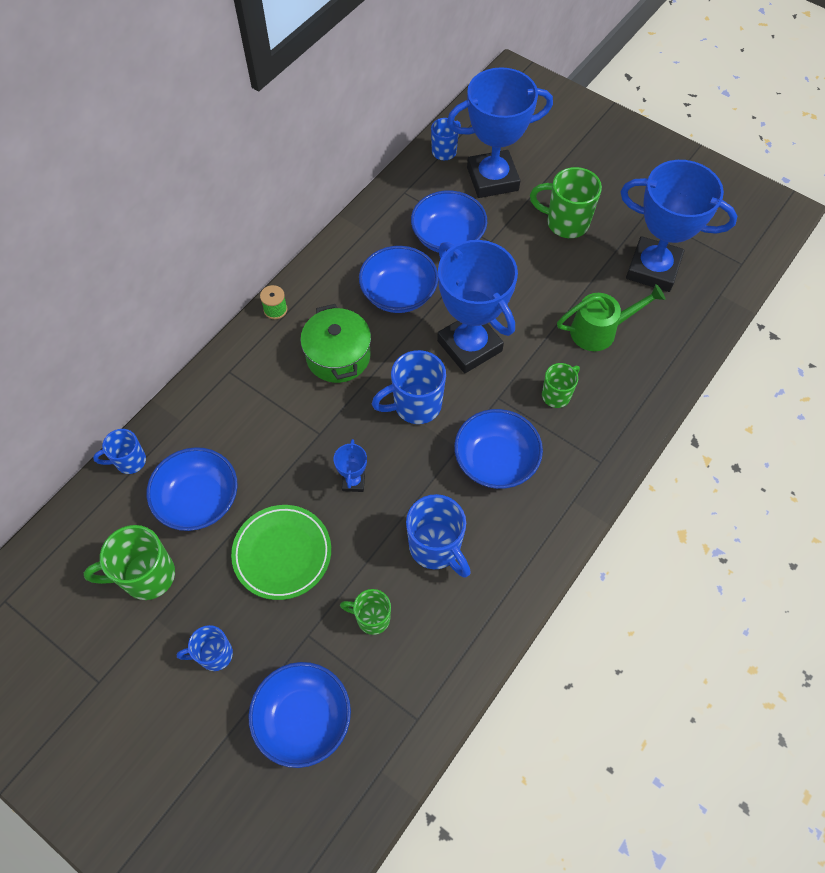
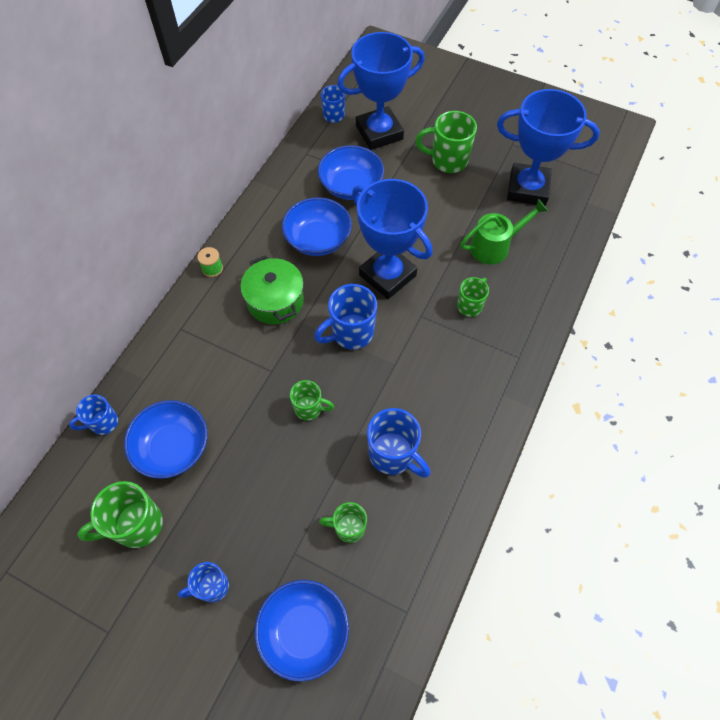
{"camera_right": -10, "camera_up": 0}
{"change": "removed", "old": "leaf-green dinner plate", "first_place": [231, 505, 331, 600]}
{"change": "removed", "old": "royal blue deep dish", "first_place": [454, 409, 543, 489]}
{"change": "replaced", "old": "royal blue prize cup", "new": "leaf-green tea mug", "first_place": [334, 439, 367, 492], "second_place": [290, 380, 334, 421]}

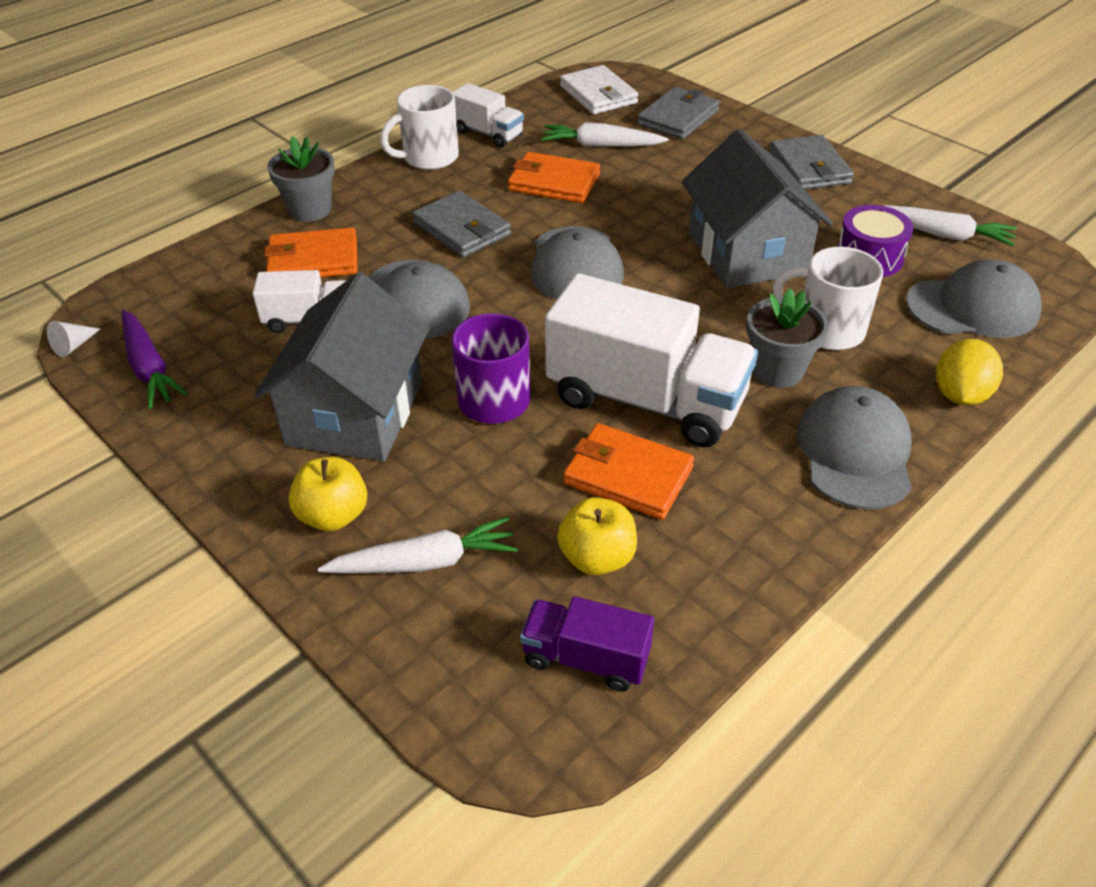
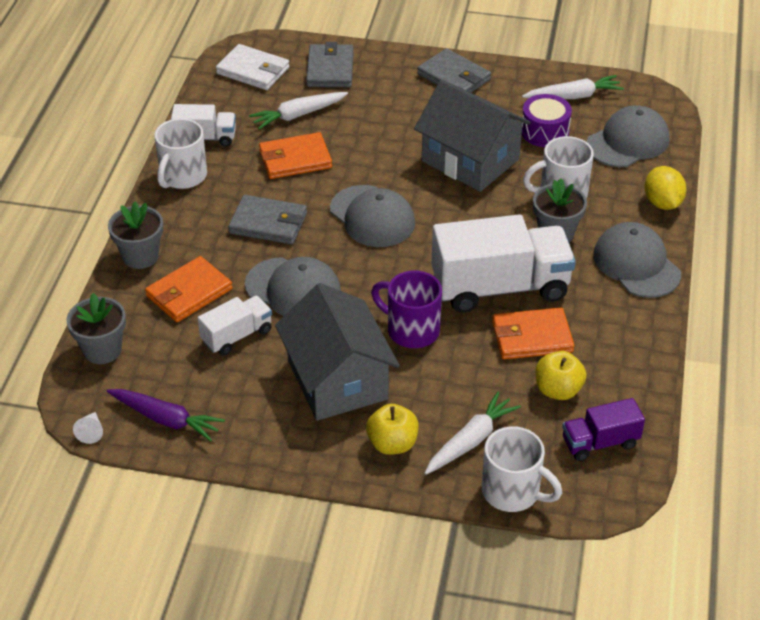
{"camera_right": -35, "camera_up": 0}
{"change": "added", "new": "gray plant pot", "second_place": [66, 293, 126, 364]}
{"change": "added", "new": "pure white tea mug", "second_place": [482, 426, 562, 512]}

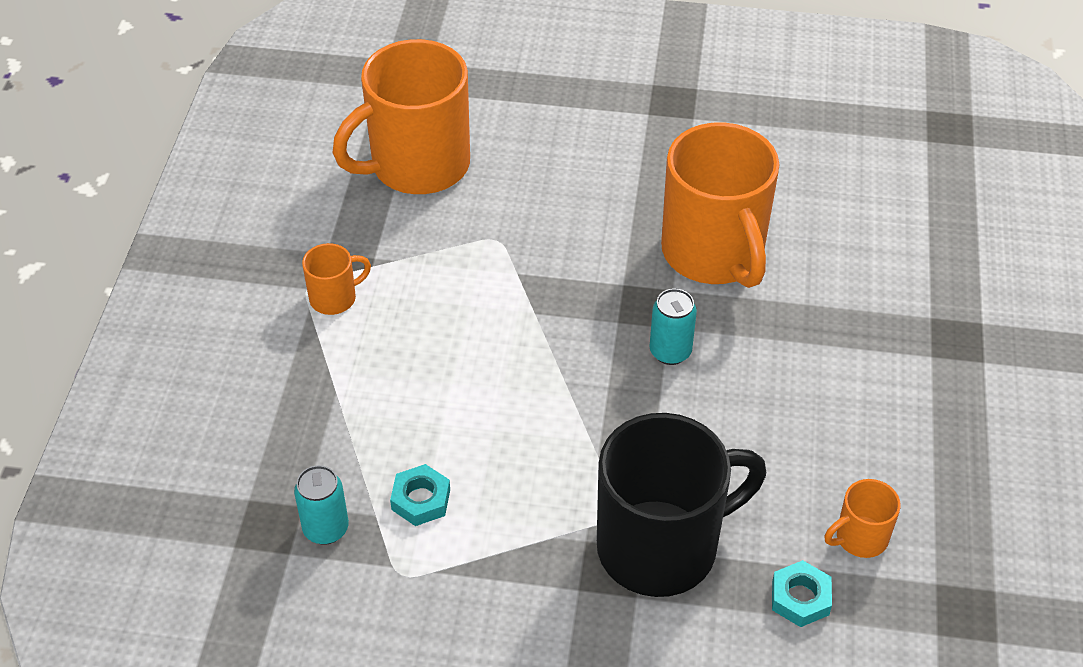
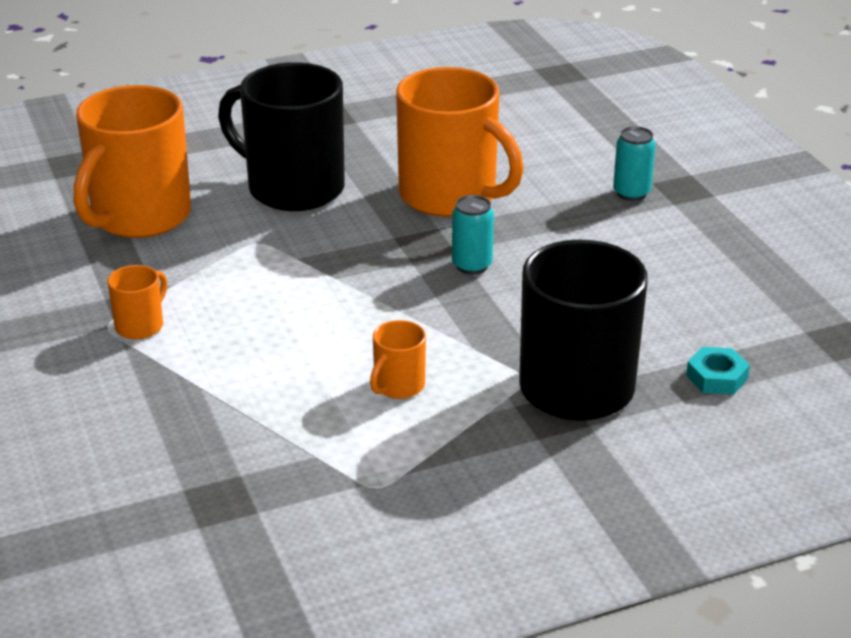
{"camera_right": -30, "camera_up": -15}
{"change": "removed", "old": "teal hex nut", "first_place": [390, 464, 450, 526]}
{"change": "added", "new": "black tea mug", "second_place": [218, 62, 345, 211]}
{"change": "moved", "old": "teal tin", "first_place": [294, 465, 349, 545], "second_place": [613, 126, 656, 201]}
{"change": "moved", "old": "bright orange tea mug", "first_place": [825, 479, 901, 558], "second_place": [370, 320, 426, 399]}

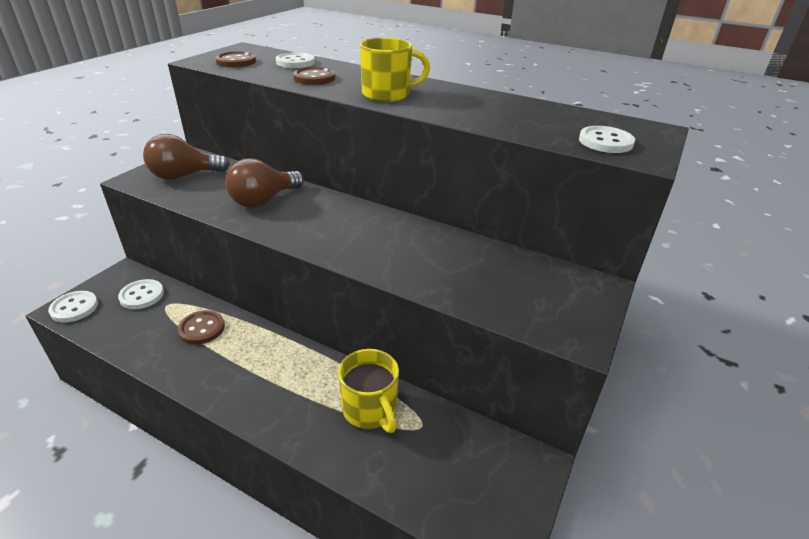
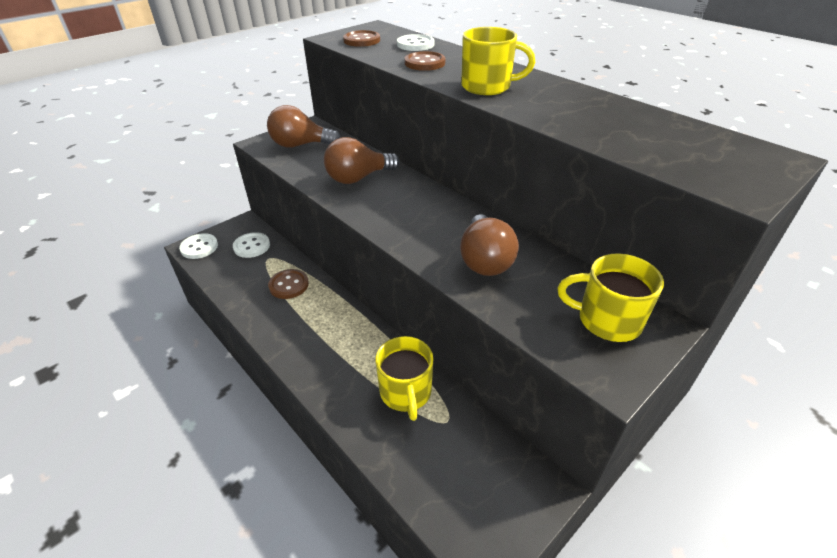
{"camera_right": 20, "camera_up": 5}
{"change": "removed", "old": "pure white sewing button", "first_place": [579, 126, 635, 153]}
{"change": "added", "new": "russet lightbulb", "second_place": [460, 214, 519, 276]}
{"change": "added", "new": "golden tea mug", "second_place": [558, 253, 664, 342]}

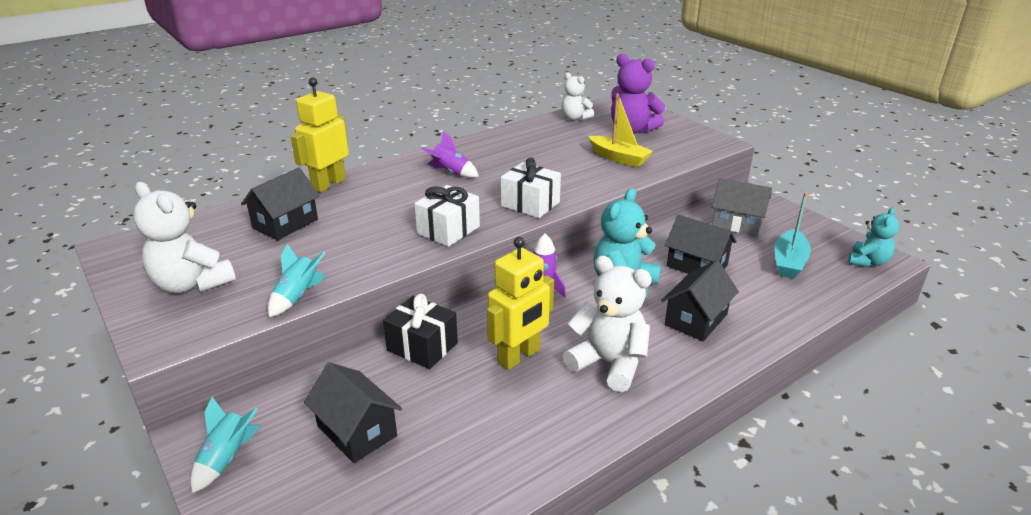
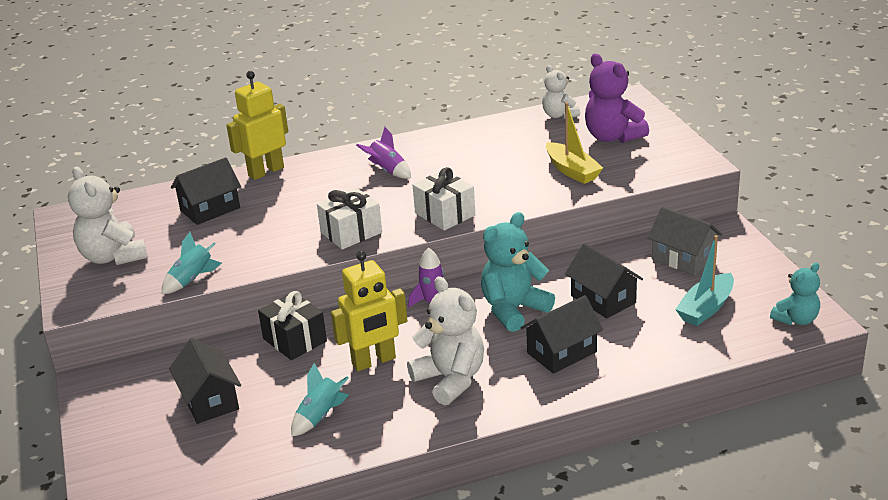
{"camera_right": 20, "camera_up": 0}
{"change": "moved", "old": "teal spaceship", "first_place": [191, 397, 260, 493], "second_place": [291, 363, 349, 437]}

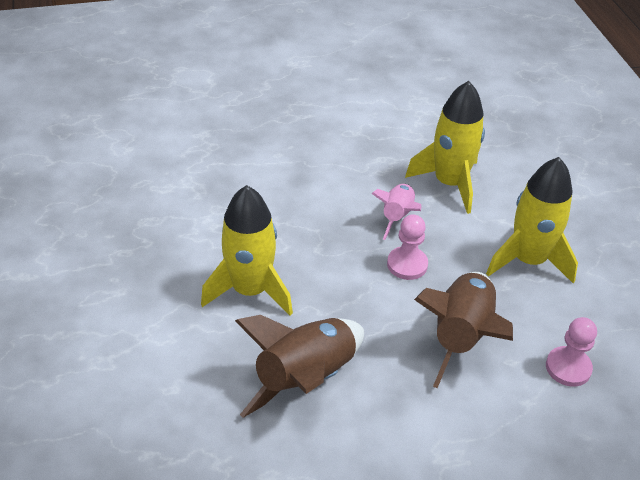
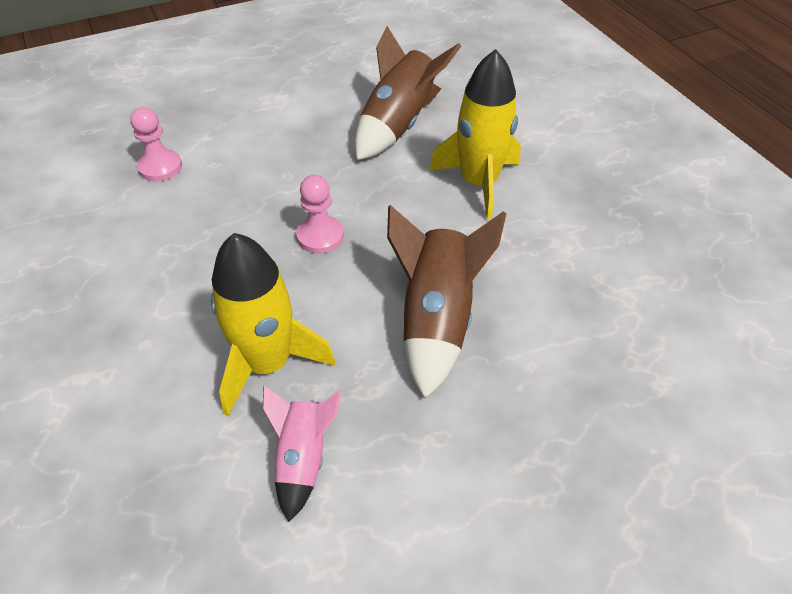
{"camera_right": 170, "camera_up": 5}
{"change": "removed", "old": "golden spaceship", "first_place": [486, 157, 578, 284]}
{"change": "moved", "old": "rose-pink spaceship", "first_place": [371, 184, 421, 240], "second_place": [263, 386, 342, 522]}
{"change": "moved", "old": "russet spaceship", "first_place": [414, 272, 513, 388], "second_place": [387, 205, 506, 398]}

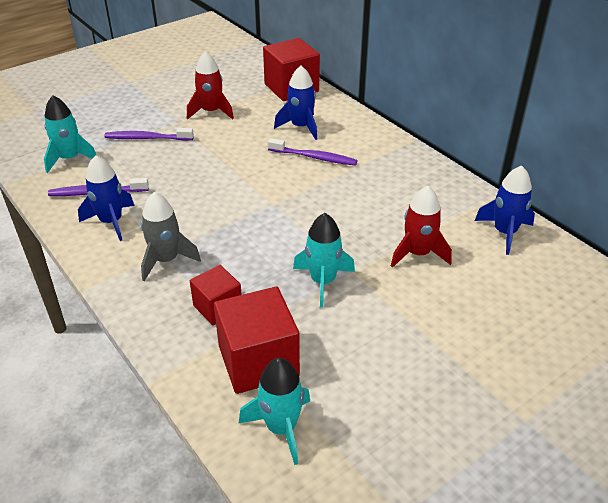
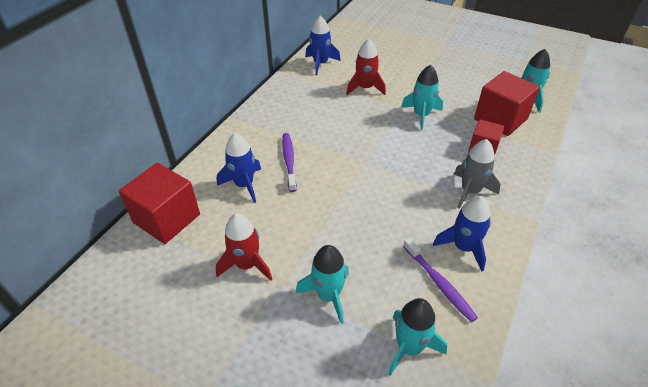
{"camera_right": -115, "camera_up": 5}
{"change": "replaced", "old": "purple dental brush", "new": "teal spaceship", "first_place": [104, 128, 194, 141], "second_place": [296, 245, 349, 324]}

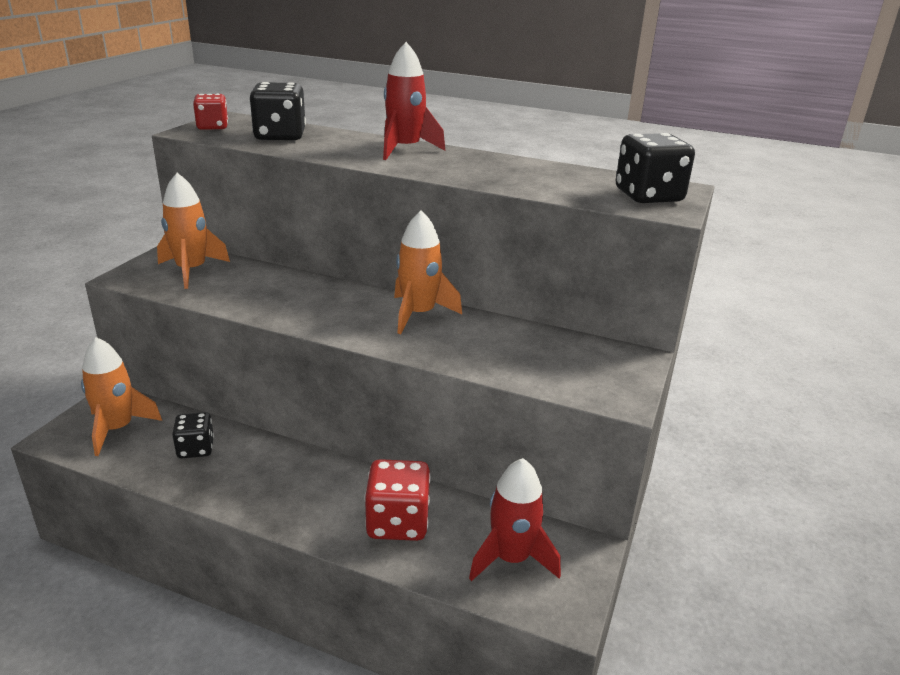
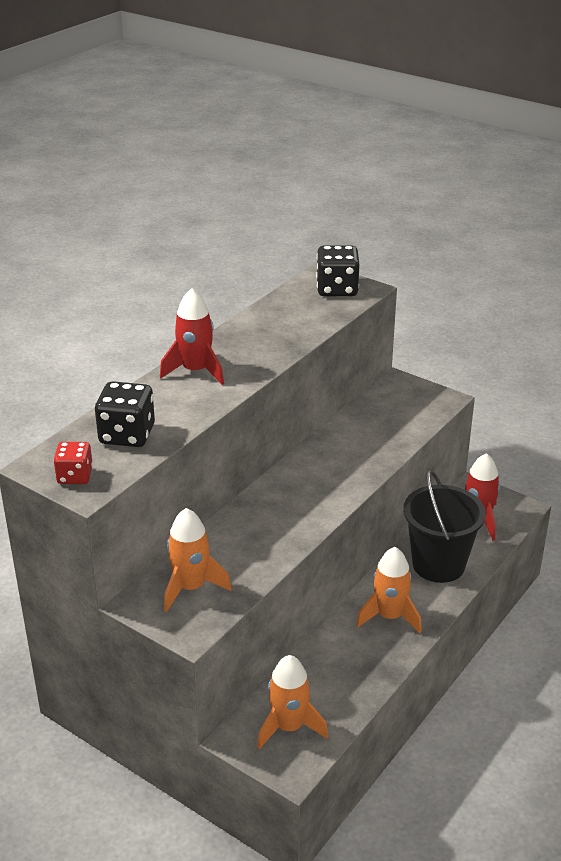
{"camera_right": -75, "camera_up": 5}
{"change": "removed", "old": "black game die", "first_place": [172, 412, 214, 458]}
{"change": "moved", "old": "bright orange spaceship", "first_place": [394, 211, 462, 334], "second_place": [356, 547, 422, 633]}
{"change": "replaced", "old": "crimson game die", "new": "black sand bucket", "first_place": [365, 459, 431, 541], "second_place": [403, 470, 486, 583]}

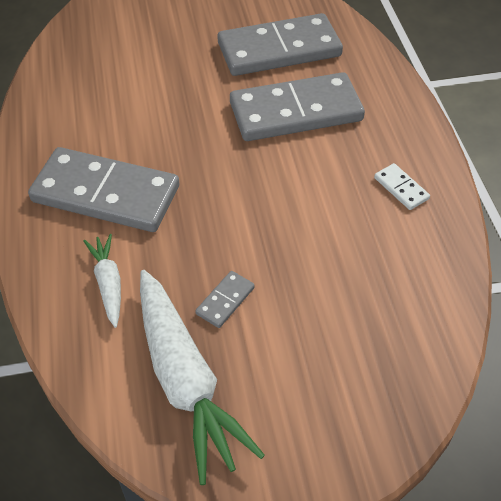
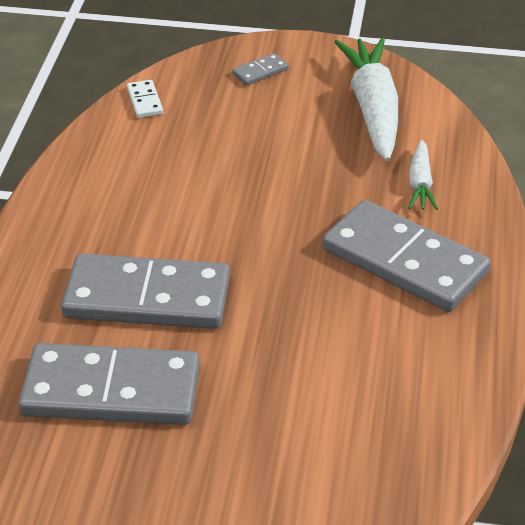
{"camera_right": -160, "camera_up": -10}
{"change": "moved", "old": "gray domino piece", "first_place": [195, 271, 255, 328], "second_place": [232, 53, 289, 86]}
{"change": "moved", "old": "pure white domino piece", "first_place": [374, 163, 430, 210], "second_place": [127, 80, 163, 118]}

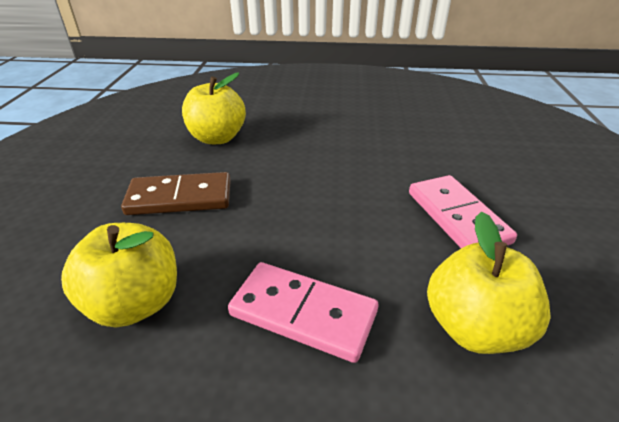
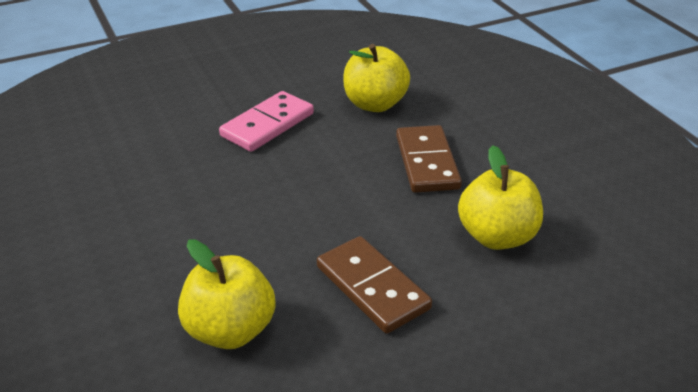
{"camera_right": -120, "camera_up": 0}
{"change": "recoloured", "old": "rose-pink domino piece", "new": "russet domino piece", "first_place": [228, 262, 378, 363], "second_place": [396, 125, 462, 193]}

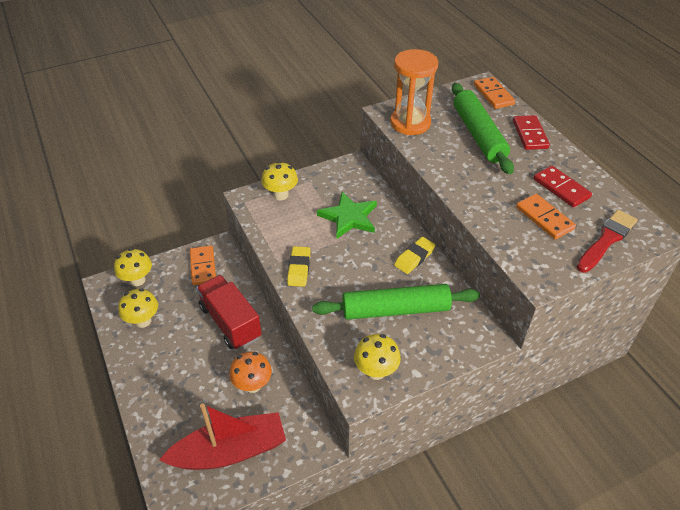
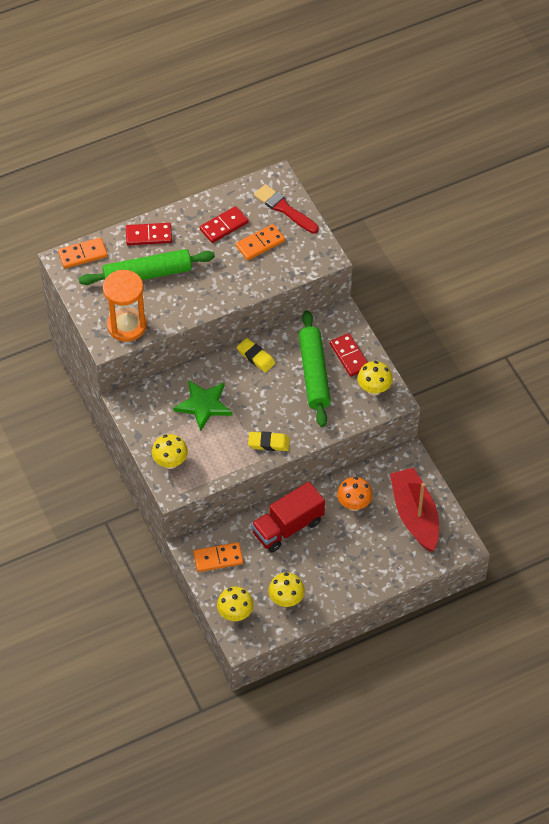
{"camera_right": -90, "camera_up": 10}
{"change": "added", "new": "crimson domino piece", "second_place": [330, 333, 368, 377]}

